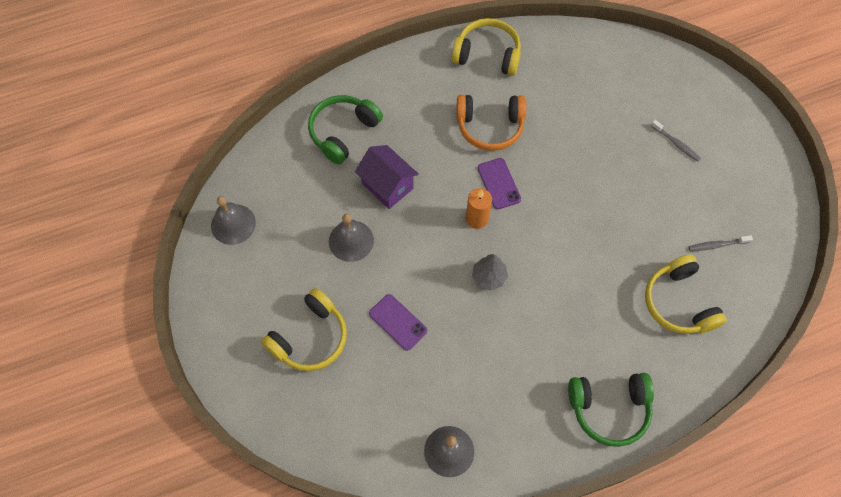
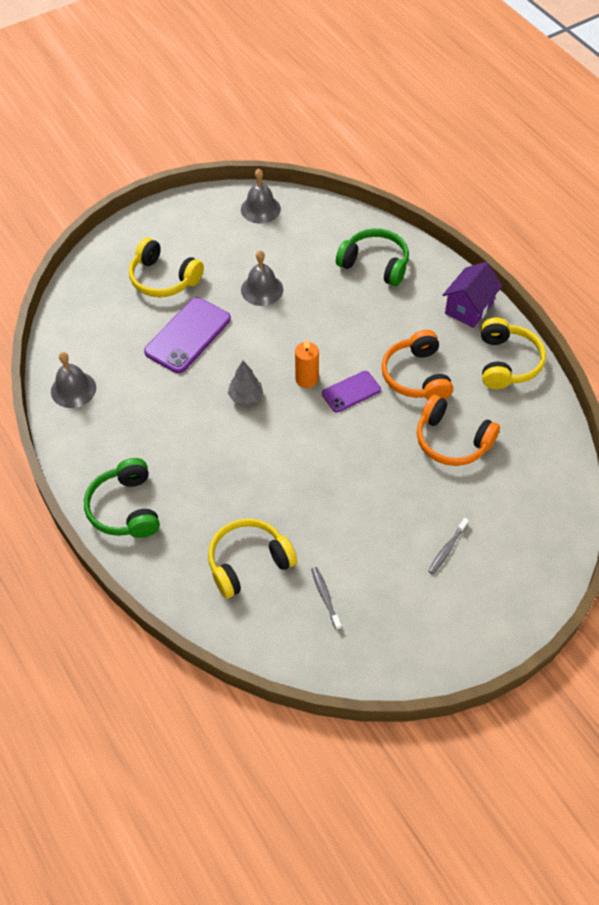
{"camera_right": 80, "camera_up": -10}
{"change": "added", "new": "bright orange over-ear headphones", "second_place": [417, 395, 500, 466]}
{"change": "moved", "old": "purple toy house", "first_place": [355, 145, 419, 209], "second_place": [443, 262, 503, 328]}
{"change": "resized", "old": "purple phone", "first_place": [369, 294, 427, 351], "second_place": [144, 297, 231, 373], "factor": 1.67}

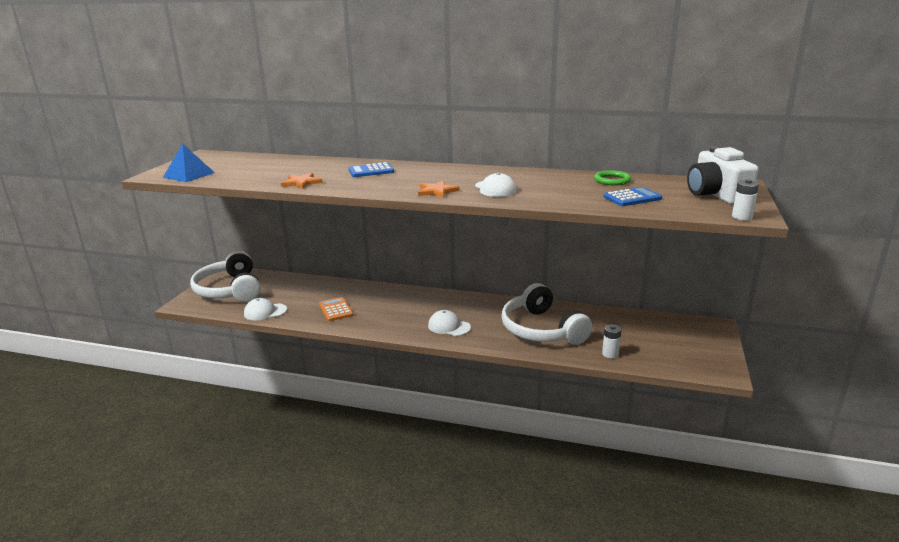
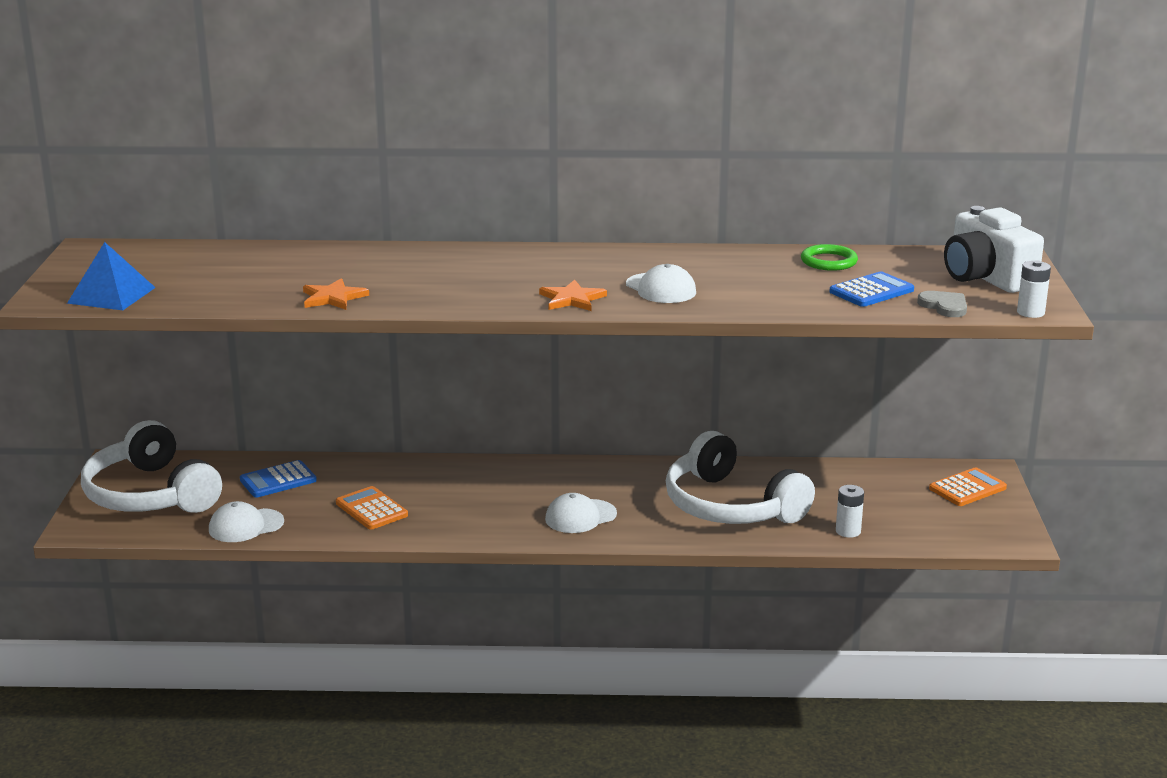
{"camera_right": -15, "camera_up": 0}
{"change": "added", "new": "gray heart shape", "second_place": [917, 291, 967, 317]}
{"change": "added", "new": "bright orange pocket calculator", "second_place": [929, 467, 1007, 506]}
{"change": "moved", "old": "royal blue pocket calculator", "first_place": [349, 162, 394, 177], "second_place": [240, 460, 317, 498]}
{"change": "turned", "old": "pure white cap", "first_place": [428, 310, 471, 336], "second_place": [545, 493, 617, 533], "degrees": -45}

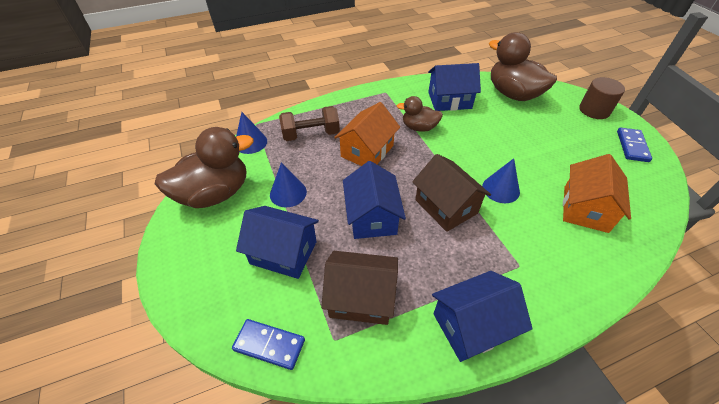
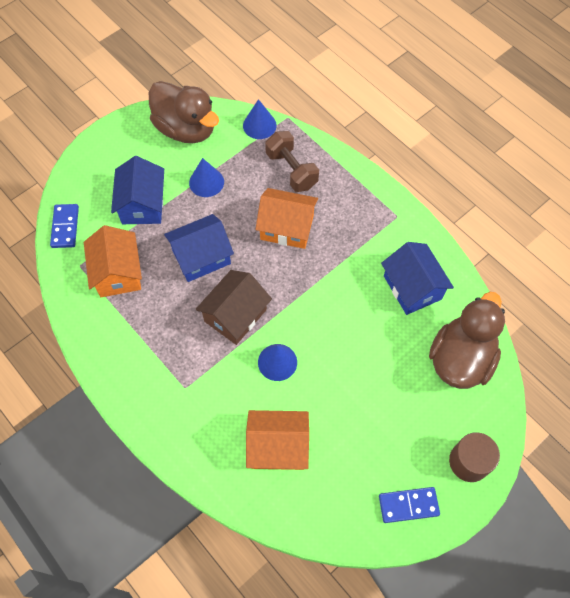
{"camera_right": 70, "camera_up": 15}
{"change": "removed", "old": "russet duck", "first_place": [397, 96, 443, 132]}
{"change": "removed", "old": "royal blue toy house", "first_place": [432, 271, 533, 362]}
{"change": "recoloured", "old": "russet toy house", "new": "bright orange toy house", "first_place": [321, 251, 398, 325], "second_place": [84, 225, 142, 297]}

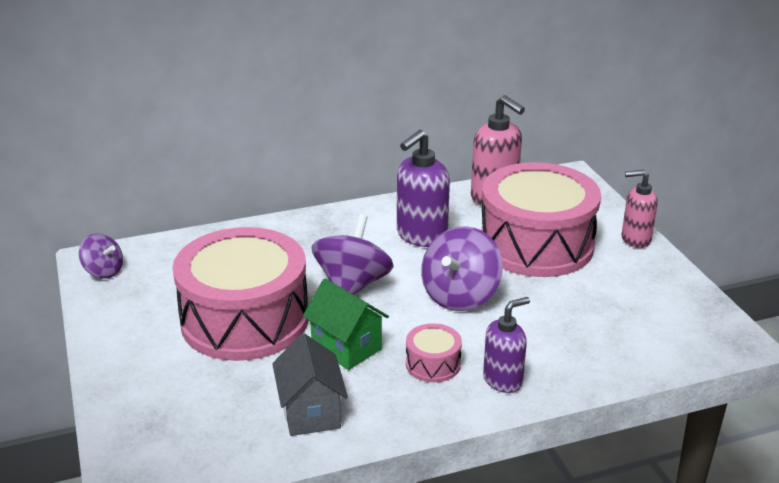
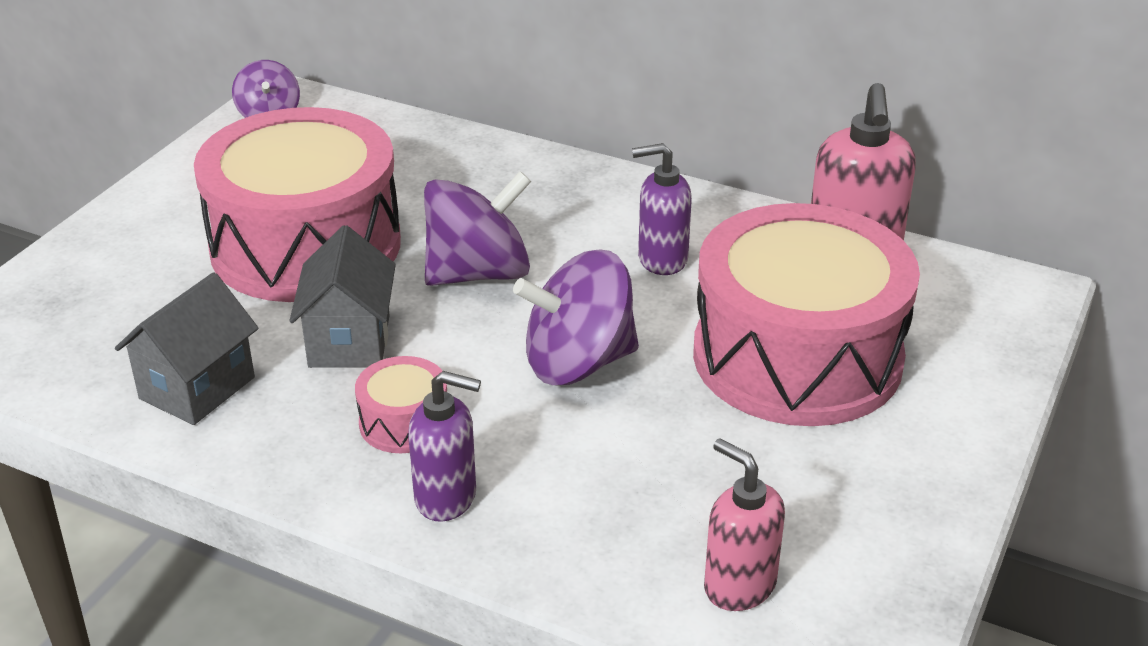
{"camera_right": 45, "camera_up": 5}
{"change": "moved", "old": "rose-pink pump bottle", "first_place": [622, 170, 658, 248], "second_place": [704, 438, 785, 611]}
{"change": "recoloured", "old": "leaf-green toy house", "new": "gray toy house", "first_place": [303, 278, 389, 370], "second_place": [289, 225, 396, 368]}
{"change": "resized", "old": "purple pump bottle", "first_place": [397, 130, 450, 247], "second_place": [632, 143, 692, 275], "factor": 0.66}

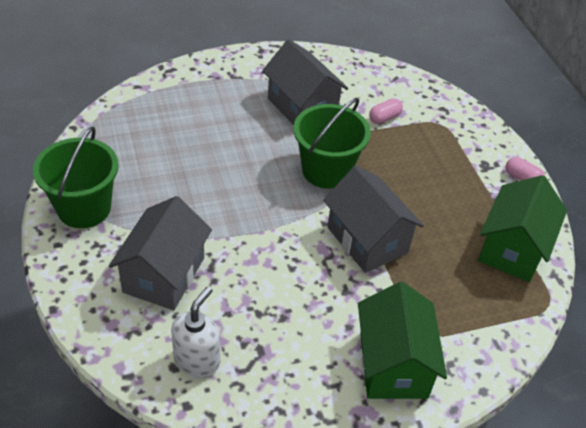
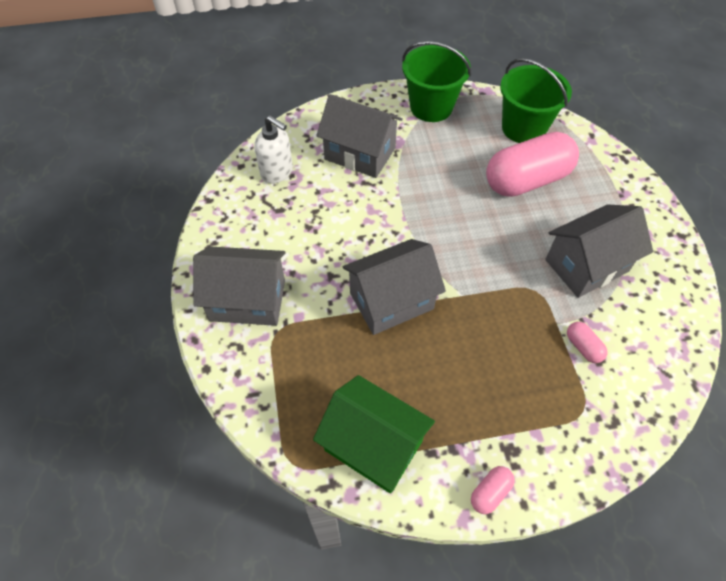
{"camera_right": 100, "camera_up": 10}
{"change": "added", "new": "rose-pink pill", "second_place": [486, 132, 579, 197]}
{"change": "moved", "old": "leaf-green sand bucket", "first_place": [293, 98, 371, 189], "second_place": [500, 58, 572, 143]}
{"change": "recoloured", "old": "leaf-green toy house", "new": "gray toy house", "first_place": [358, 282, 447, 399], "second_place": [193, 246, 285, 326]}

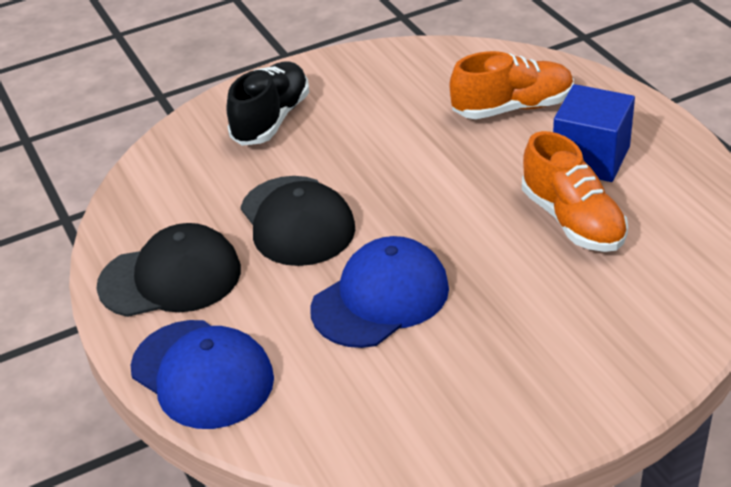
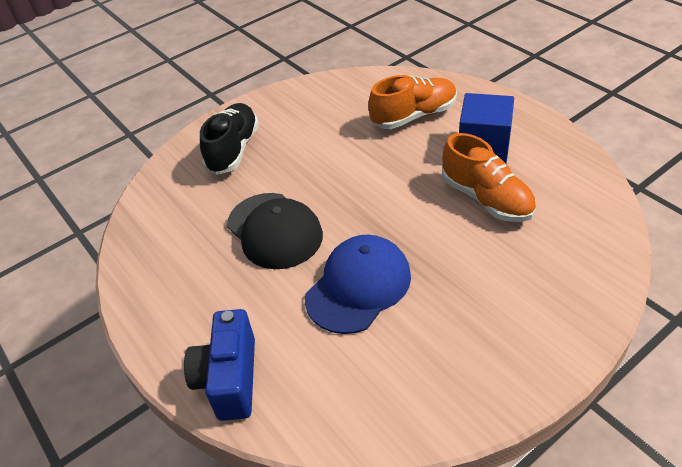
{"camera_right": -10, "camera_up": 5}
{"change": "removed", "old": "black cap", "first_place": [96, 223, 241, 317]}
{"change": "replaced", "old": "royal blue cap", "new": "royal blue photo camera", "first_place": [131, 320, 274, 429], "second_place": [184, 309, 255, 421]}

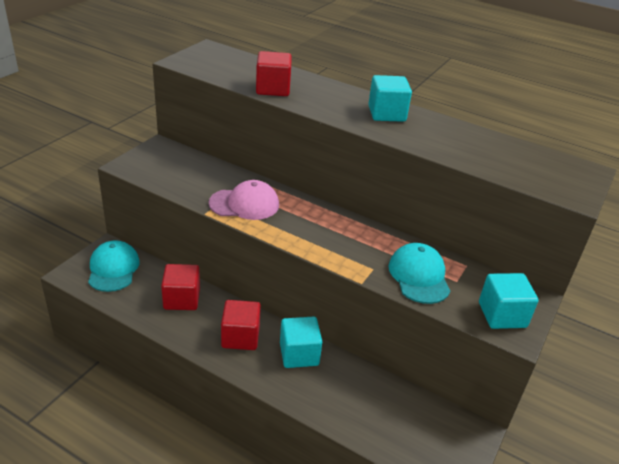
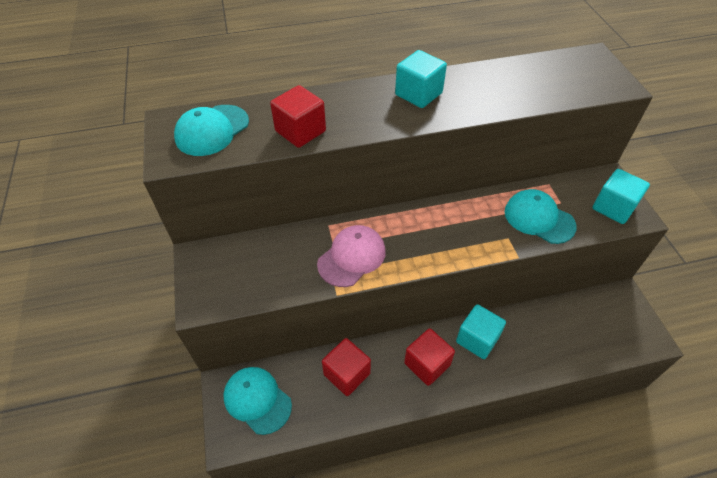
{"camera_right": -40, "camera_up": 15}
{"change": "added", "new": "teal cap", "second_place": [174, 105, 249, 156]}

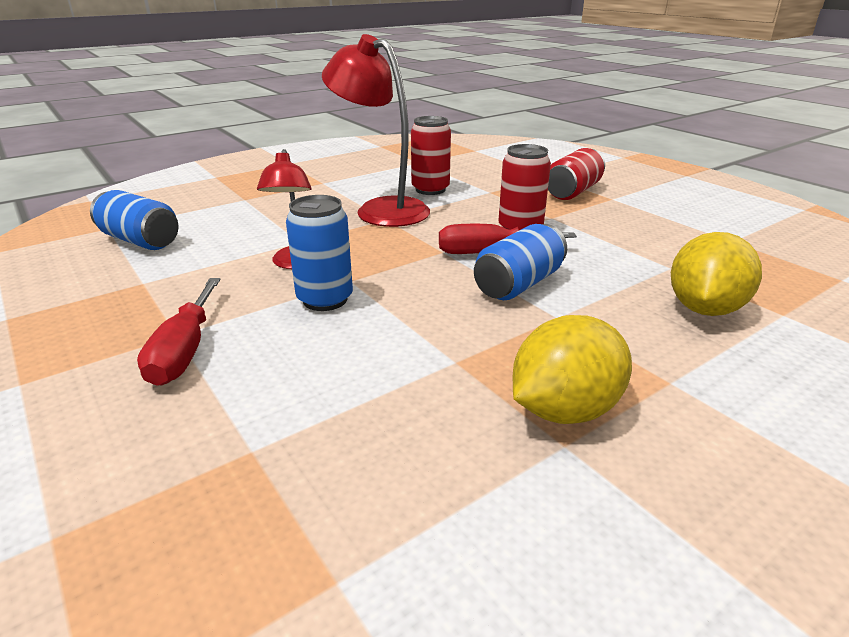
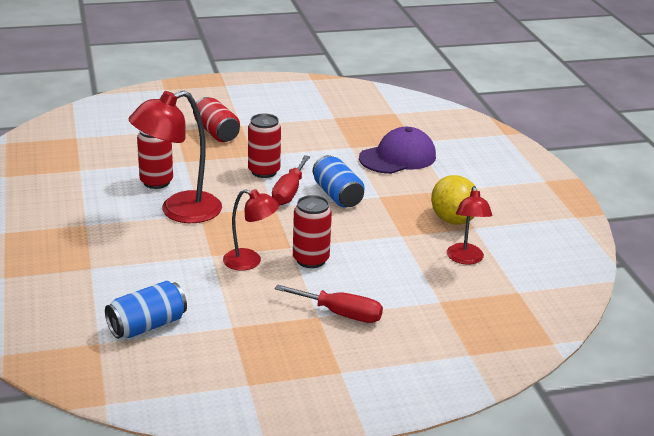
{"camera_right": -70, "camera_up": 0}
{"change": "added", "new": "crimson lamp", "second_place": [447, 186, 492, 265]}
{"change": "replaced", "old": "golden citrus fruit", "new": "purple cap", "first_place": [671, 232, 762, 316], "second_place": [359, 127, 436, 174]}
{"change": "recoloured", "old": "royal blue tin", "new": "crimson tin", "first_place": [286, 195, 353, 311], "second_place": [293, 195, 332, 268]}

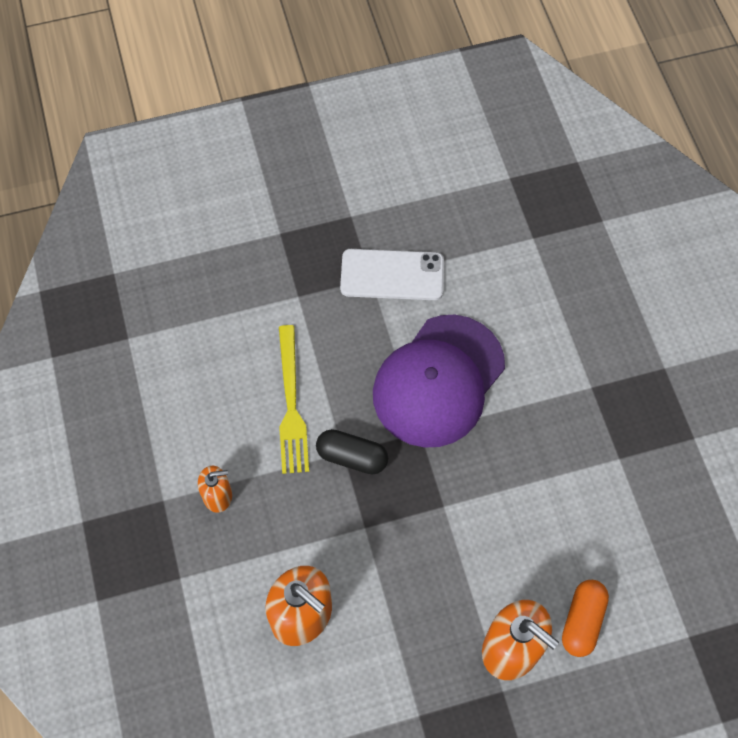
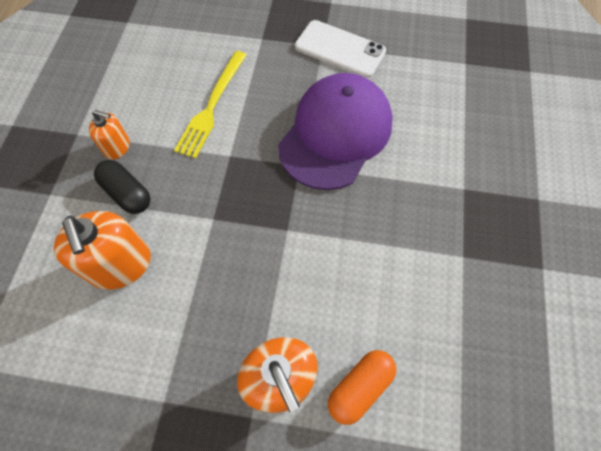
{"camera_right": 25, "camera_up": 0}
{"change": "moved", "old": "black pill", "first_place": [316, 429, 388, 475], "second_place": [94, 160, 151, 214]}
{"change": "turned", "old": "purple cap", "first_place": [373, 315, 505, 448], "second_place": [278, 73, 393, 190], "degrees": 150}

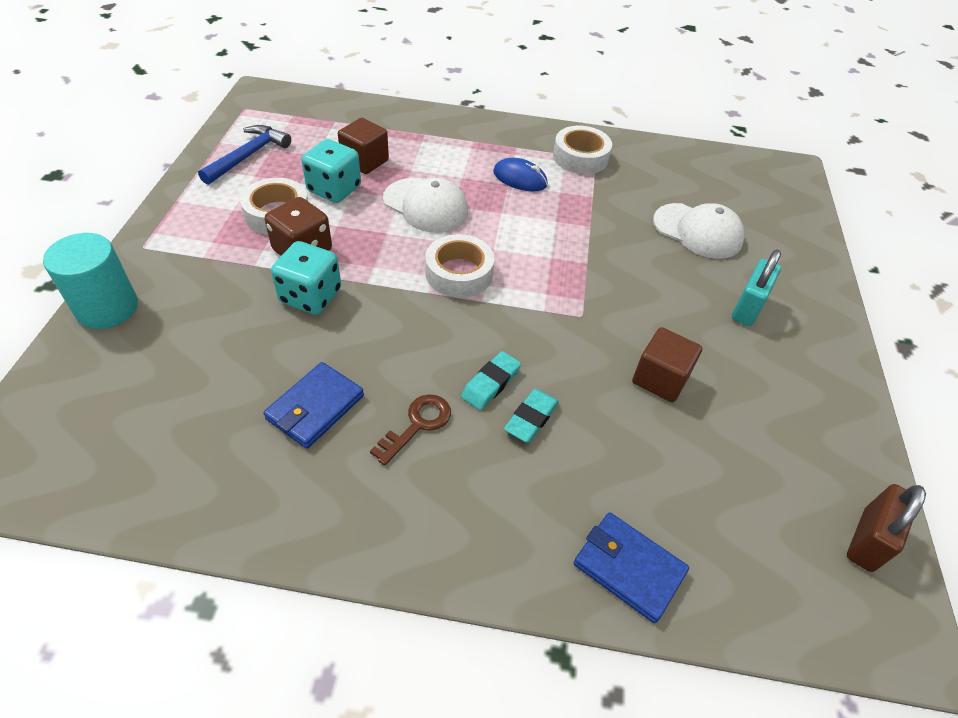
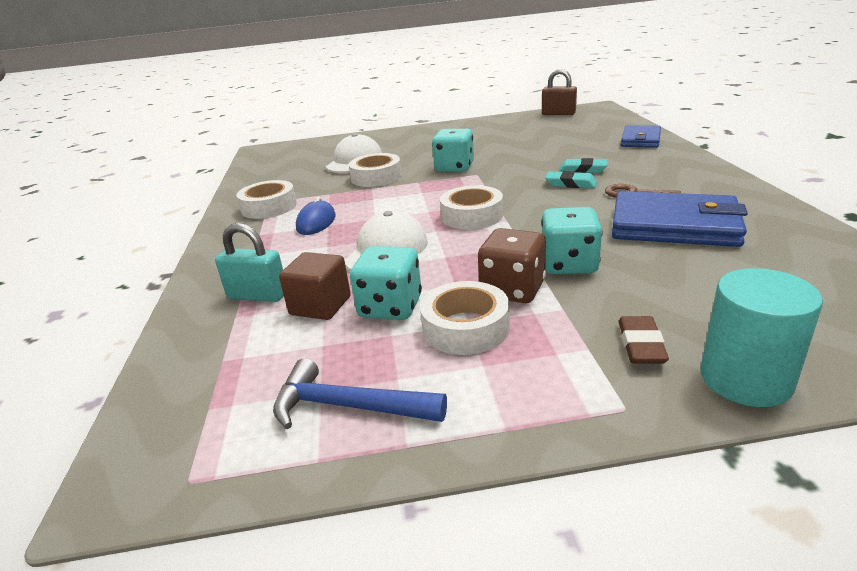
{"camera_right": -100, "camera_up": -20}
{"change": "removed", "old": "russet solid cube", "first_place": [632, 327, 702, 402]}
{"change": "added", "new": "pure white sticky tape", "second_place": [349, 153, 402, 187]}
{"change": "added", "new": "teal game die", "second_place": [432, 129, 474, 172]}
{"change": "added", "new": "russet gum eraser", "second_place": [618, 316, 669, 364]}
{"change": "moved", "old": "teal lock", "first_place": [731, 250, 781, 326], "second_place": [215, 223, 284, 302]}
{"change": "resized", "old": "royal blue billfold", "first_place": [263, 362, 364, 449], "second_place": [612, 191, 748, 247], "factor": 1.66}

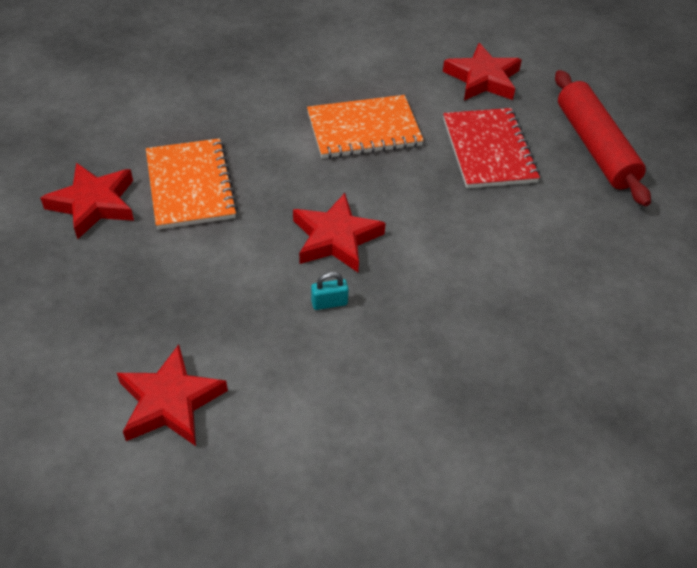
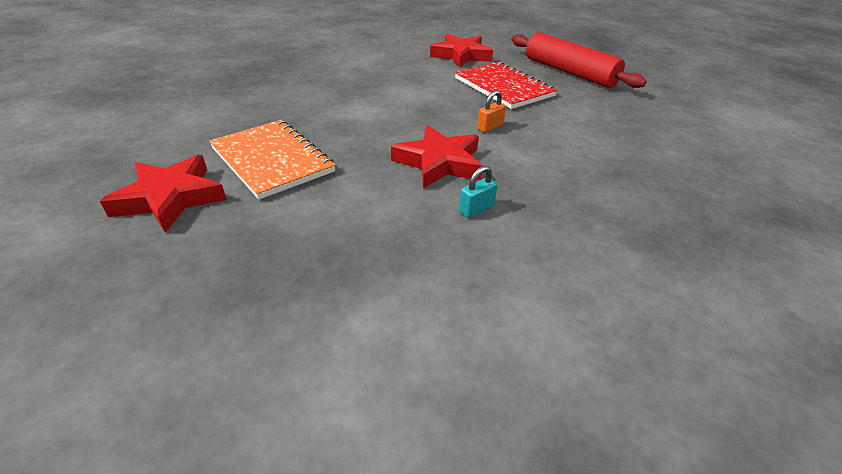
{"camera_right": -25, "camera_up": -10}
{"change": "removed", "old": "crimson five-pointed star", "first_place": [117, 344, 228, 446]}
{"change": "removed", "old": "bright orange notepad", "first_place": [307, 95, 424, 159]}
{"change": "added", "new": "bright orange lock", "second_place": [477, 90, 506, 133]}

